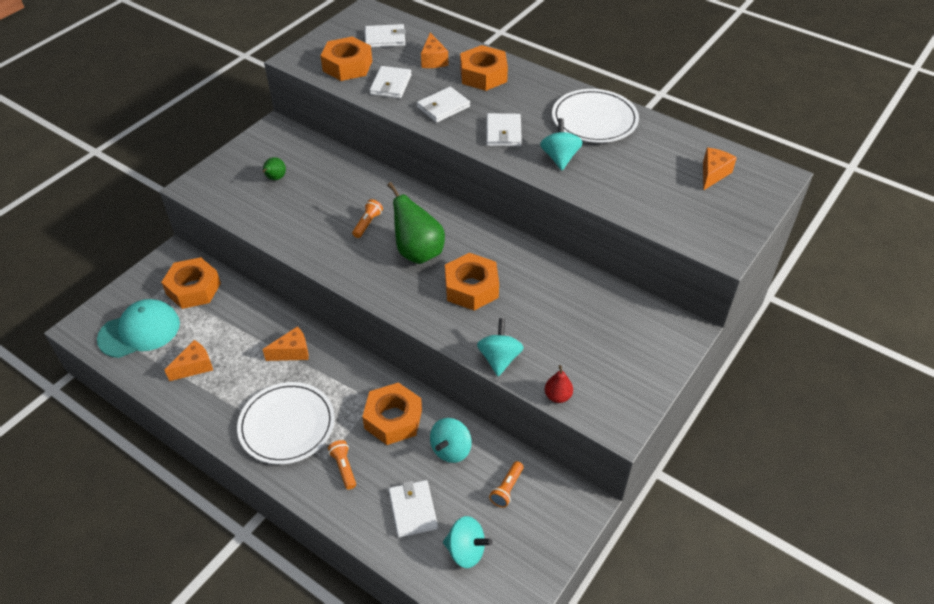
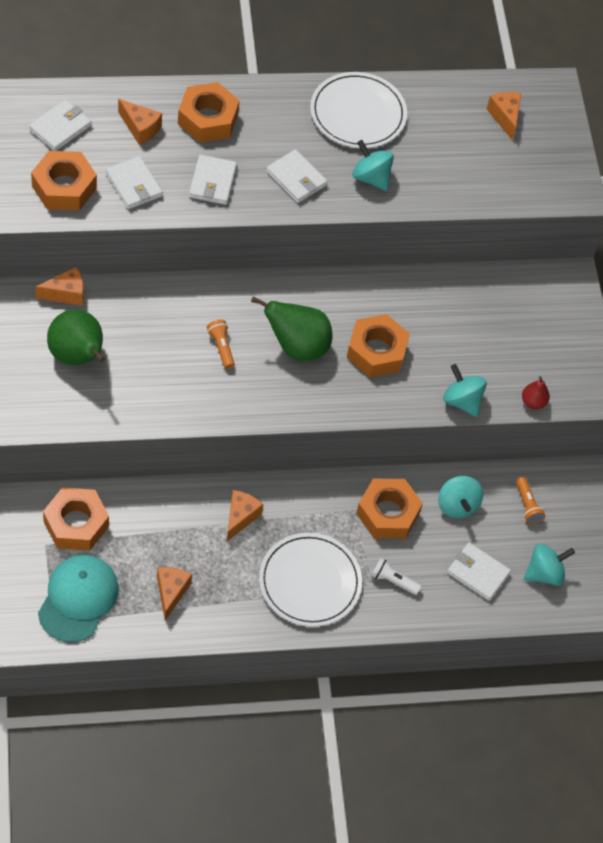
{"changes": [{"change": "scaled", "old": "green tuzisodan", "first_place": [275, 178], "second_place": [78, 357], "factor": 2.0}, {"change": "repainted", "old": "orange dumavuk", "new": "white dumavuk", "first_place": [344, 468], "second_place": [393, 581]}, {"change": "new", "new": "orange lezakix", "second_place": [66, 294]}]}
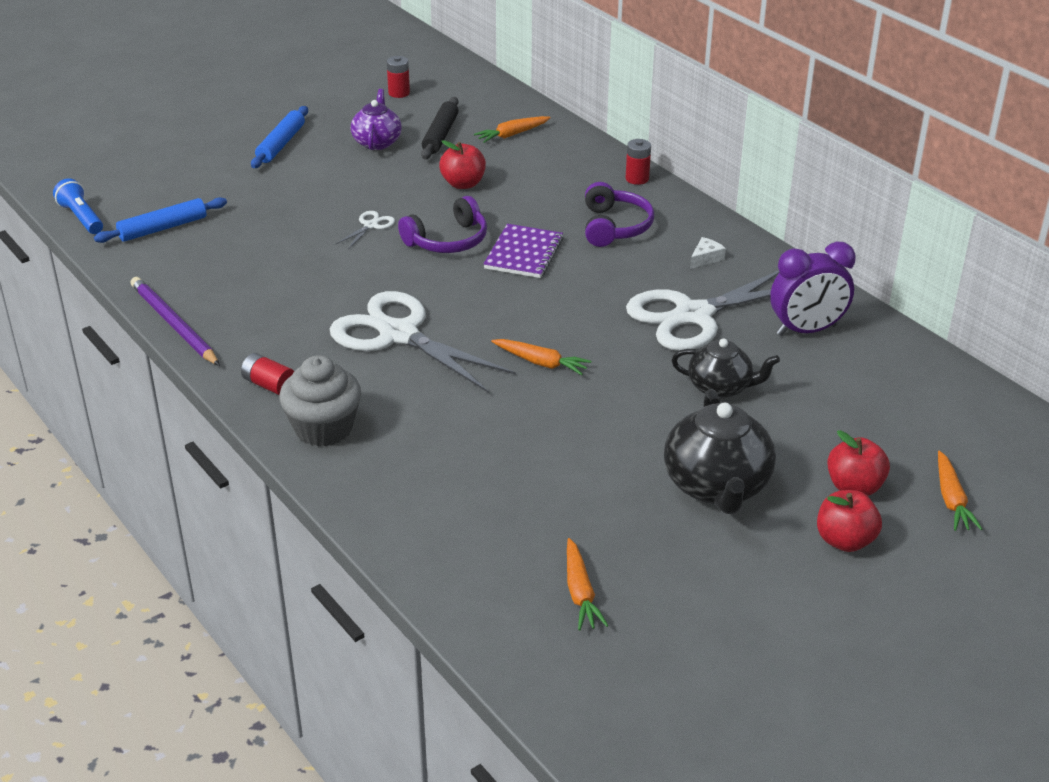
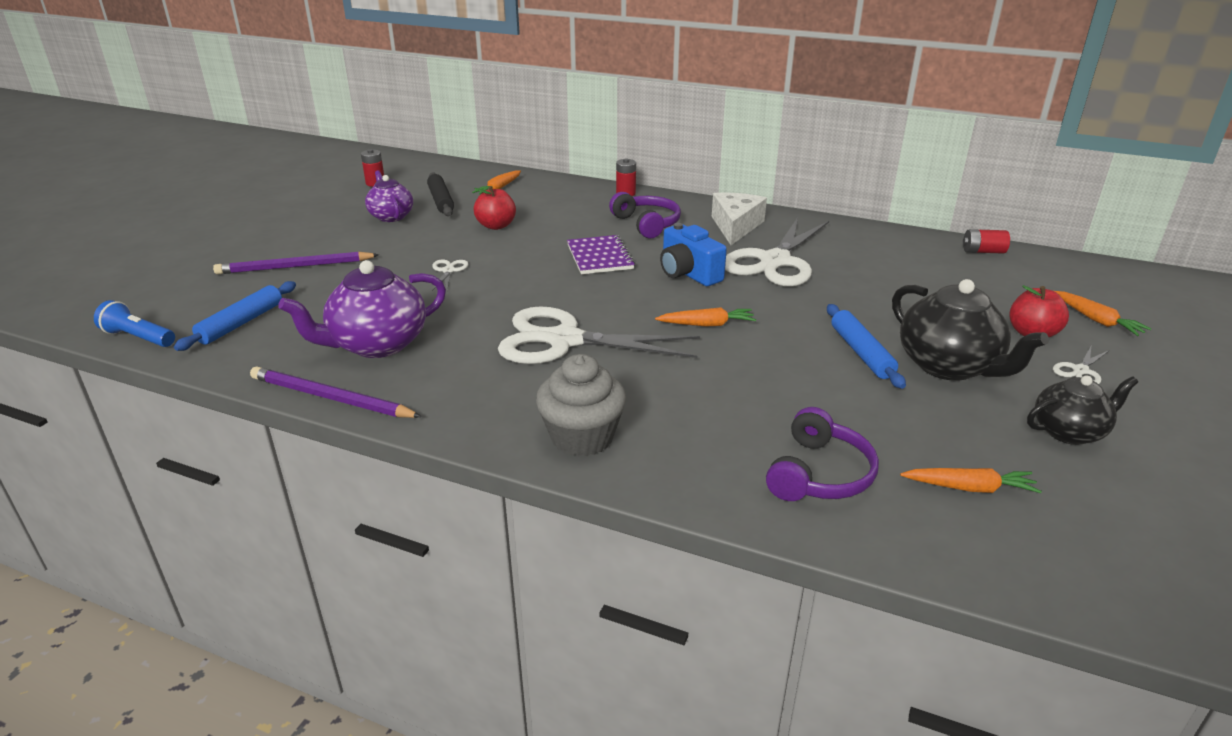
{"changes": [{"change": "shifted", "old": "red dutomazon", "first_place": [269, 385], "second_place": [983, 251]}, {"change": "shifted", "old": "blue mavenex", "first_place": [281, 144], "second_place": [861, 353]}, {"change": "shifted", "old": "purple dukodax", "first_place": [448, 240], "second_place": [819, 474]}, {"change": "rotated", "old": "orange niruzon", "first_place": [580, 593], "second_place": [970, 488], "degrees": -45}, {"change": "shifted", "old": "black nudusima", "first_place": [720, 388], "second_place": [1069, 432]}, {"change": "scaled", "old": "white lezakix", "first_place": [705, 258], "second_place": [735, 226], "factor": 2.15}, {"change": "gone", "old": "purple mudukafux", "first_place": [806, 330]}, {"change": "swapped", "old": "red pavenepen", "new": "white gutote", "first_place": [844, 541], "second_place": [1080, 371]}, {"change": "new", "new": "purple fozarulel", "second_place": [295, 267]}, {"change": "new", "new": "purple nudusima", "second_place": [377, 344]}, {"change": "new", "new": "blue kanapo", "second_place": [688, 273]}]}
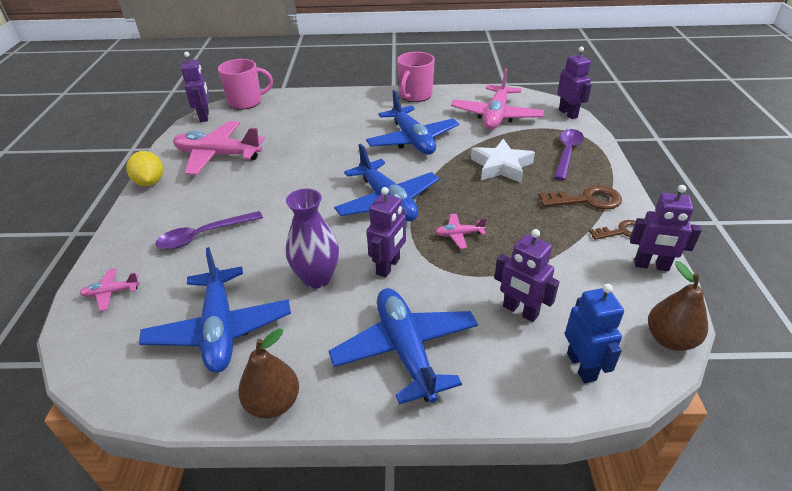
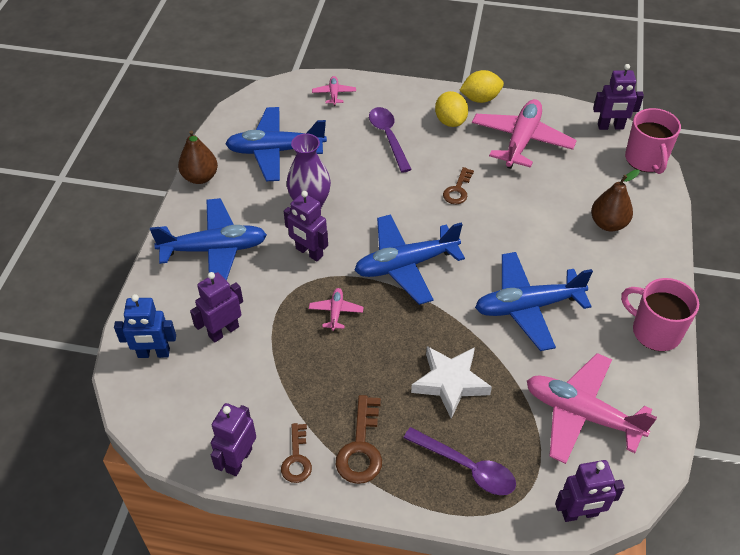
{"changes": [{"change": "shifted", "old": "brown tuzisodan", "first_place": [670, 339], "second_place": [608, 224]}, {"change": "new", "new": "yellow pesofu", "second_place": [450, 121]}, {"change": "new", "new": "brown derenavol", "second_place": [458, 190]}]}
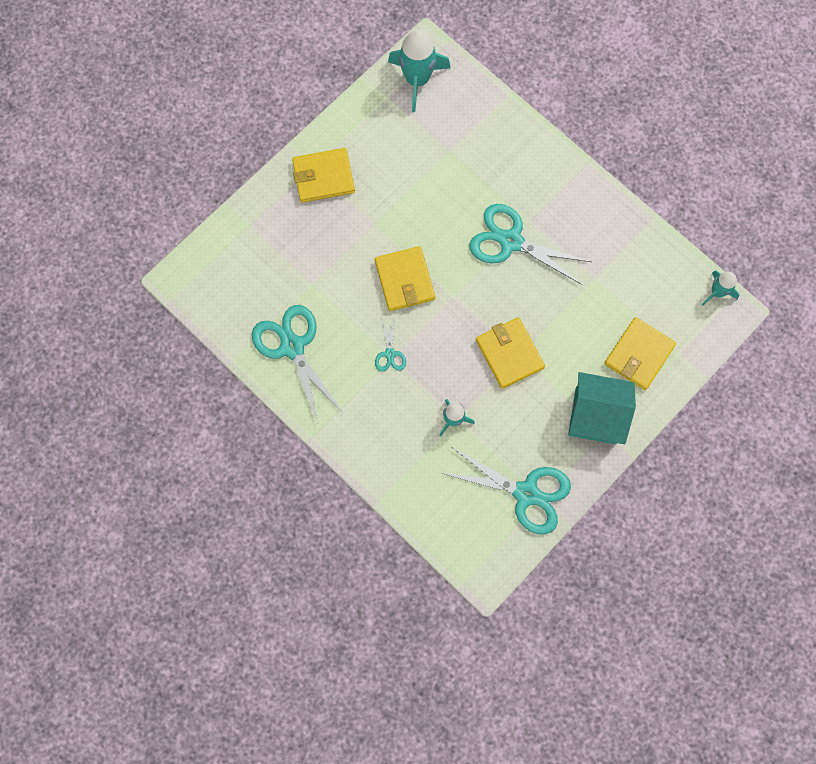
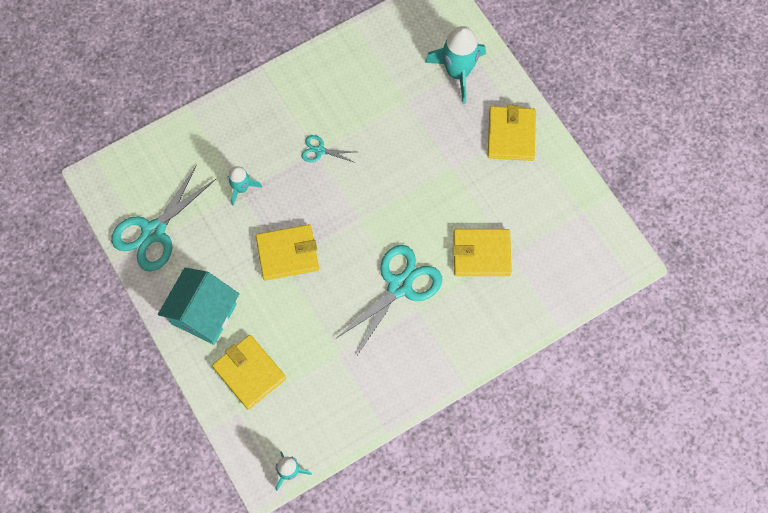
{"changes": [{"change": "gone", "old": "turquoise gutote", "first_place": [292, 347]}, {"change": "shifted", "old": "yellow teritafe", "first_place": [404, 280], "second_place": [481, 254]}, {"change": "shifted", "old": "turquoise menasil", "first_place": [417, 79], "second_place": [458, 72]}]}
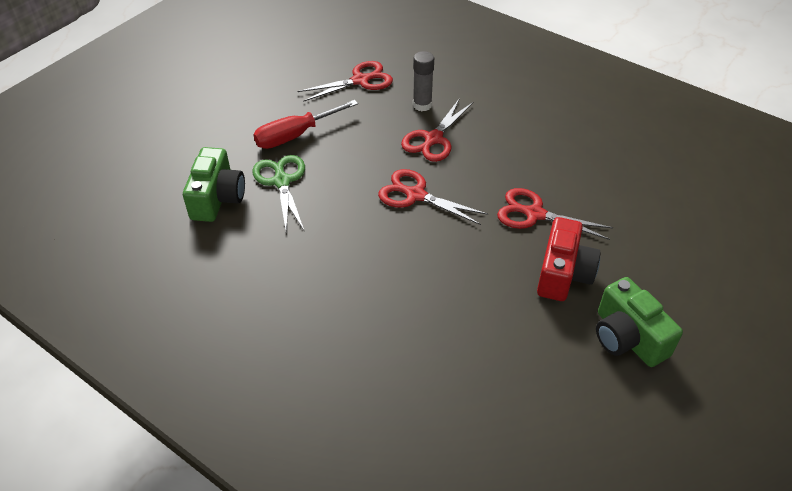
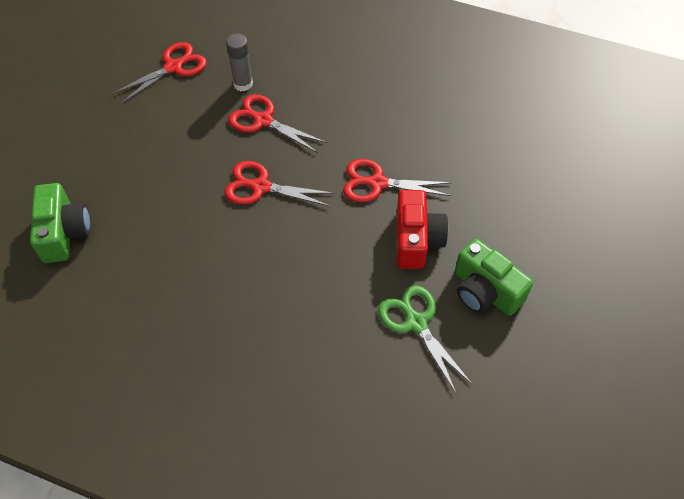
{"changes": [{"change": "shifted", "old": "green gutote", "first_place": [281, 181], "second_place": [416, 323]}, {"change": "gone", "old": "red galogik", "first_place": [296, 135]}, {"change": "rotated", "old": "red gutote", "first_place": [433, 139], "second_place": [263, 120], "degrees": 105}]}
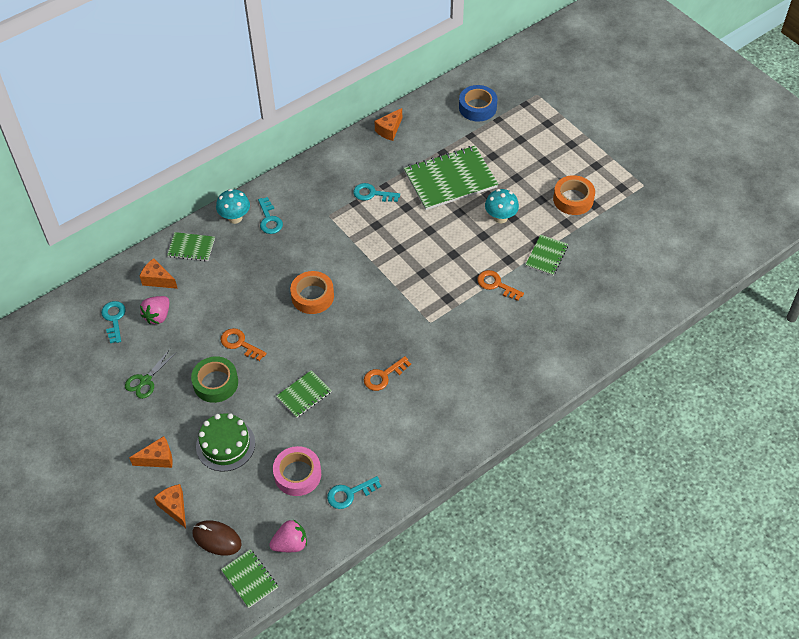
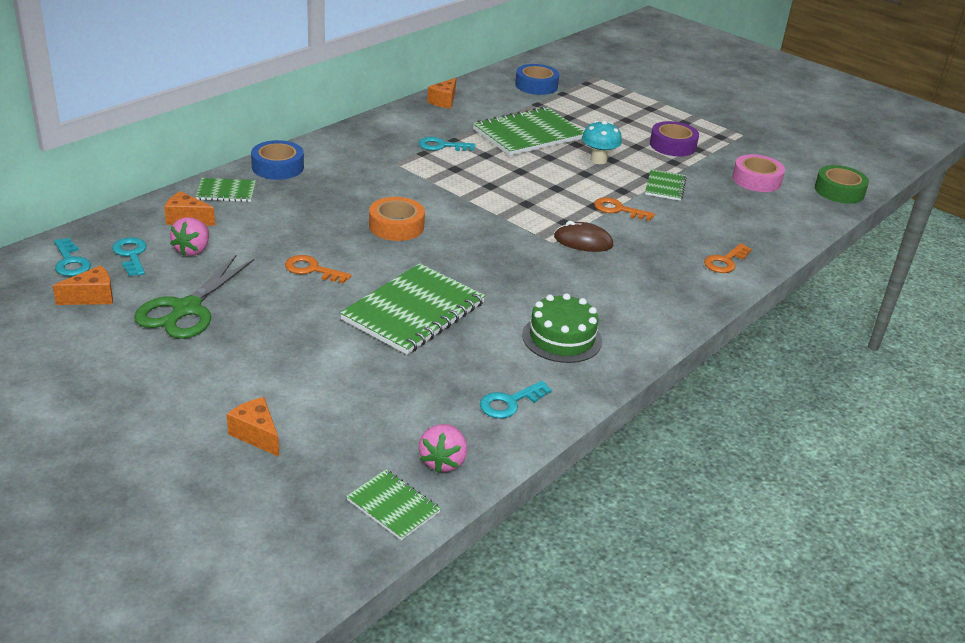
{"changes": [{"change": "scaled", "old": "green gutote", "first_place": [145, 380], "second_place": [186, 309], "factor": 1.74}, {"change": "shifted", "old": "orange lezakix", "first_place": [158, 458], "second_place": [92, 297]}, {"change": "shifted", "old": "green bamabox", "first_place": [215, 383], "second_place": [839, 191]}, {"change": "shifted", "old": "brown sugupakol", "first_place": [217, 539], "second_place": [583, 241]}, {"change": "shifted", "old": "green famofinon", "first_place": [225, 445], "second_place": [562, 338]}, {"change": "swapped", "old": "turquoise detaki", "new": "blue bamabox", "first_place": [235, 218], "second_place": [278, 167]}, {"change": "shifted", "old": "turquoise derenavol", "first_place": [269, 219], "second_place": [70, 262]}, {"change": "rotated", "old": "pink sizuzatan", "first_place": [290, 544], "second_place": [443, 461], "degrees": 135}, {"change": "shifted", "old": "pink bamabox", "first_place": [297, 474], "second_place": [756, 180]}, {"change": "scaled", "old": "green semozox", "first_place": [304, 395], "second_place": [413, 311], "factor": 1.97}, {"change": "shifted", "old": "orange derenavol", "first_place": [383, 376], "second_place": [725, 262]}, {"change": "repainted", "old": "orange bamabox", "new": "purple bamabox", "first_place": [573, 199], "second_place": [672, 145]}]}
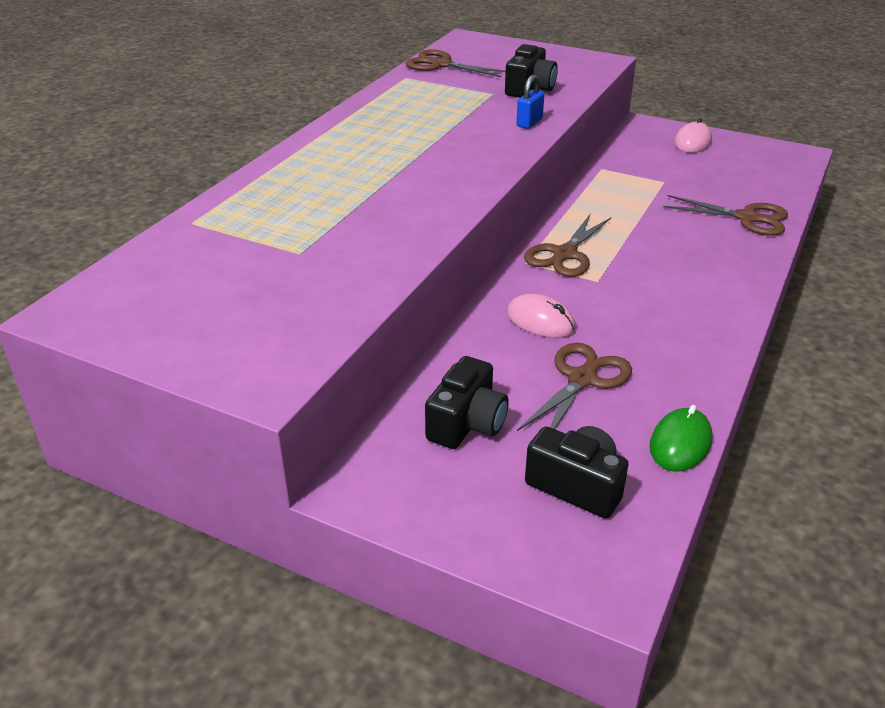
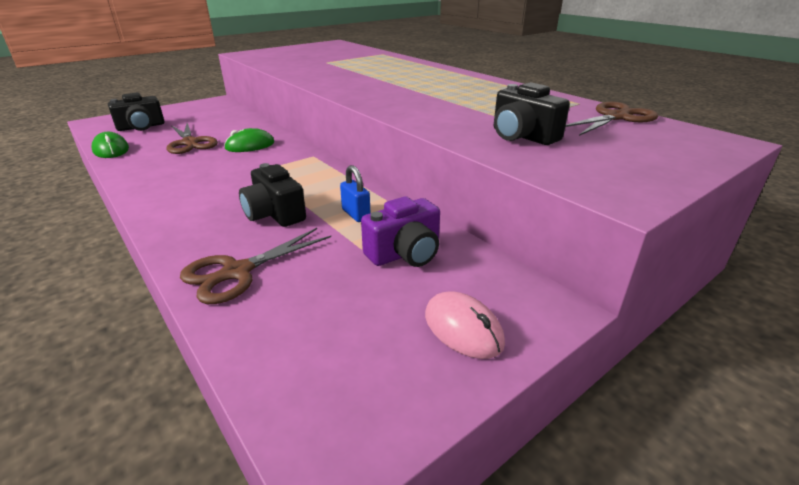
{"changes": [{"change": "shifted", "old": "black kanapo", "first_place": [467, 423], "second_place": [274, 214]}, {"change": "repainted", "old": "pink sugupakol", "new": "green sugupakol", "first_place": [540, 321], "second_place": [250, 145]}, {"change": "shifted", "old": "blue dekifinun", "first_place": [529, 123], "second_place": [356, 214]}, {"change": "gone", "old": "brown gutote", "first_place": [564, 254]}, {"change": "new", "new": "purple kanapo", "second_place": [405, 253]}]}
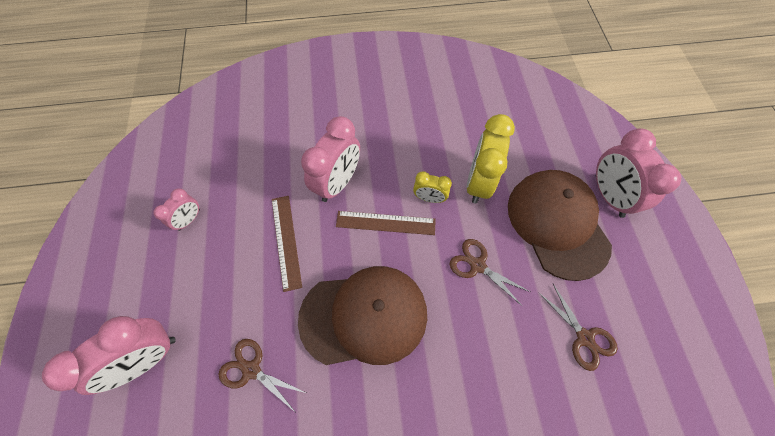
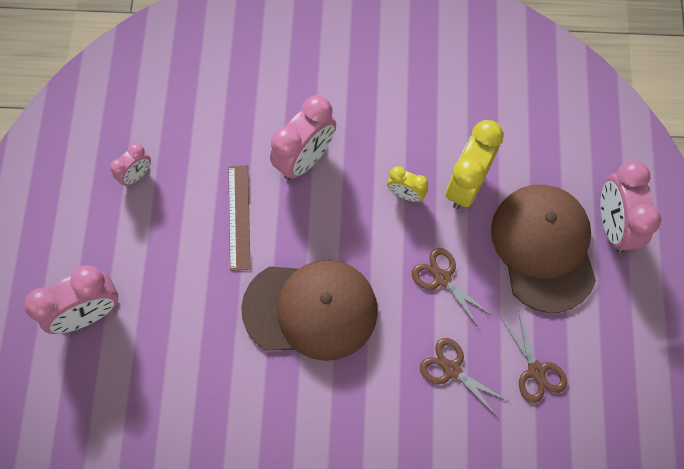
{"changes": [{"change": "shifted", "old": "brown gutote", "first_place": [251, 370], "second_place": [451, 369]}, {"change": "gone", "old": "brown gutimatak", "first_place": [385, 223]}]}
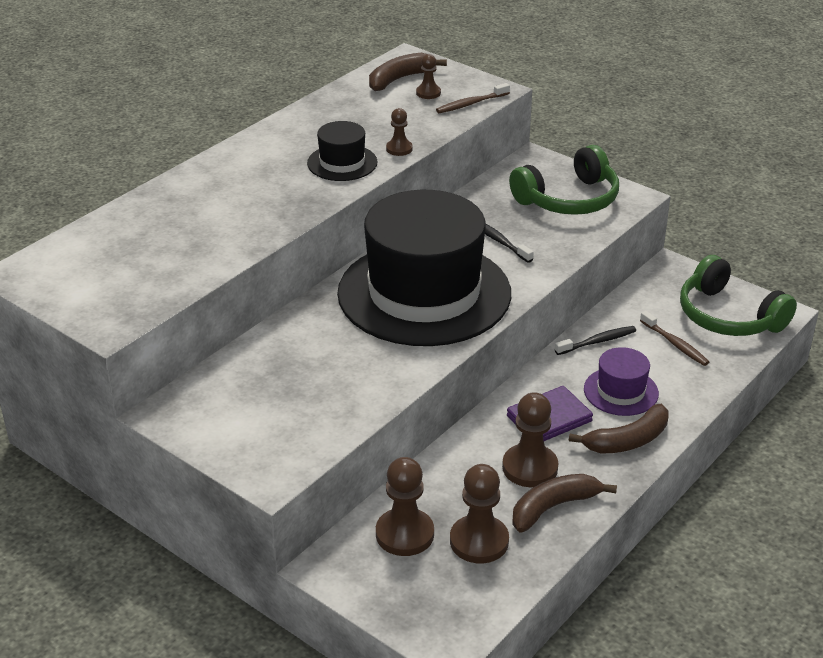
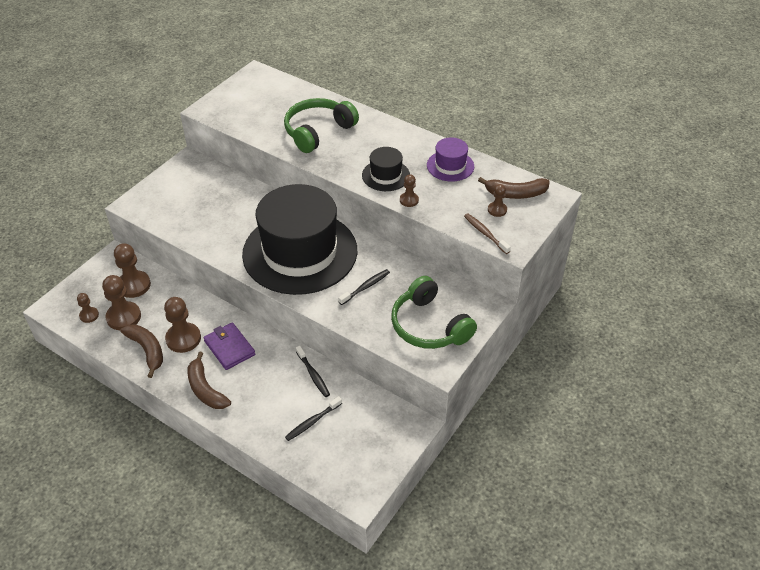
{"changes": [{"change": "rotated", "old": "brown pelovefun", "first_place": [399, 79], "second_place": [515, 194], "degrees": 135}, {"change": "shifted", "old": "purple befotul", "first_place": [621, 391], "second_place": [450, 166]}, {"change": "repainted", "old": "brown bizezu", "new": "black bizezu", "first_place": [675, 344], "second_place": [312, 422]}, {"change": "shifted", "old": "green dukodax", "first_place": [728, 316], "second_place": [318, 131]}, {"change": "new", "new": "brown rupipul", "second_place": [89, 315]}]}
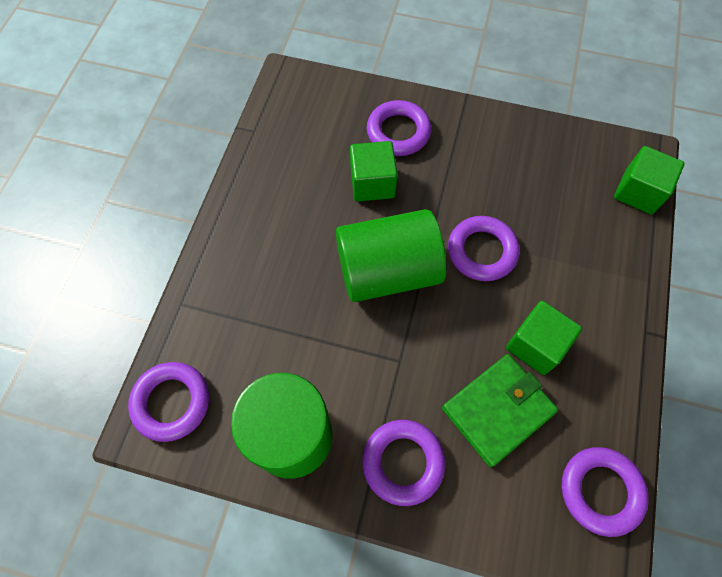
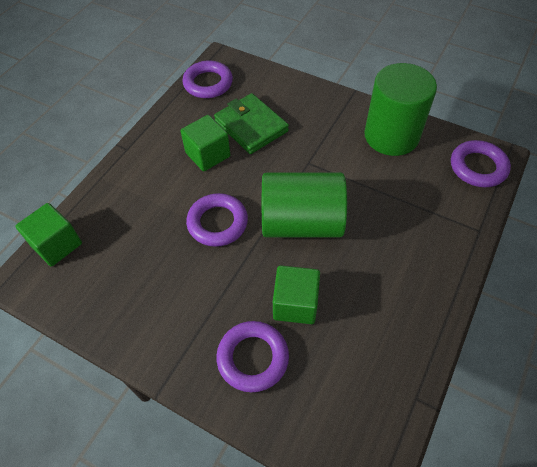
{"changes": [{"change": "gone", "old": "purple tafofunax", "first_place": [403, 462]}, {"change": "rotated", "old": "green teritafe", "first_place": [497, 410], "second_place": [251, 126], "degrees": 75}]}
